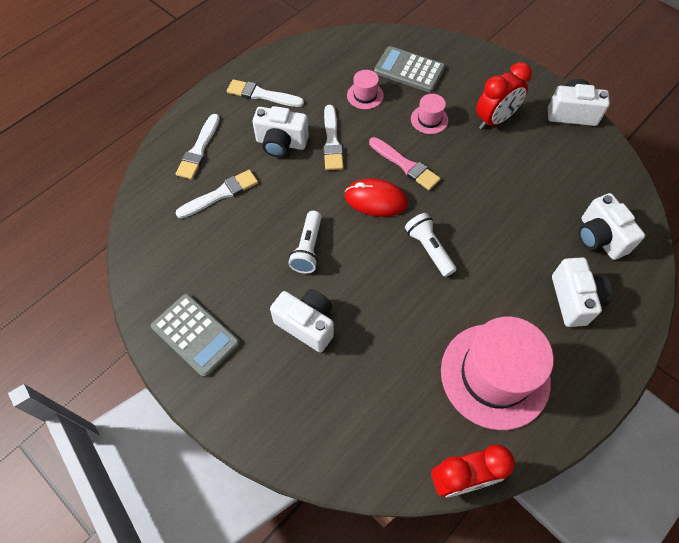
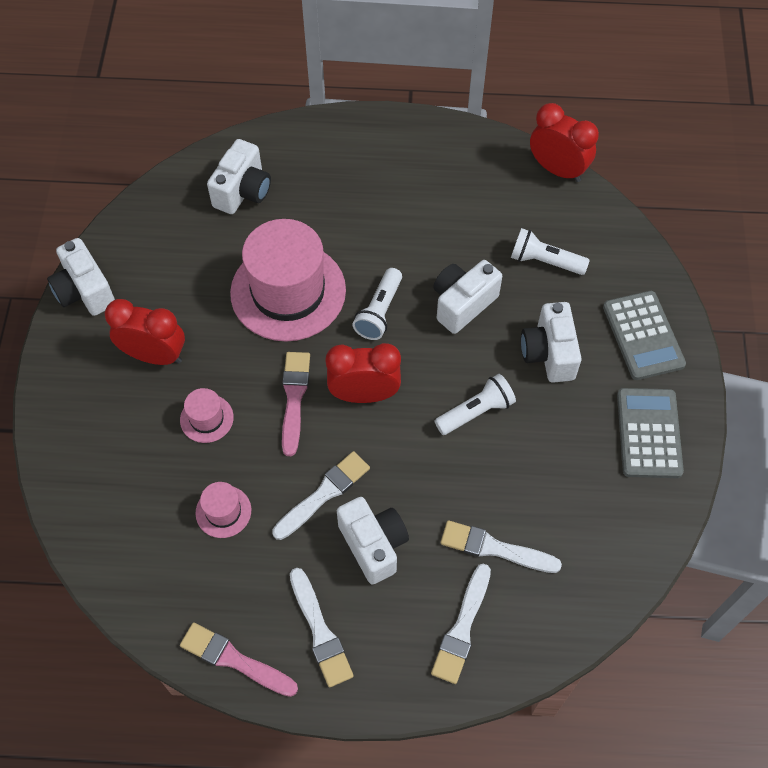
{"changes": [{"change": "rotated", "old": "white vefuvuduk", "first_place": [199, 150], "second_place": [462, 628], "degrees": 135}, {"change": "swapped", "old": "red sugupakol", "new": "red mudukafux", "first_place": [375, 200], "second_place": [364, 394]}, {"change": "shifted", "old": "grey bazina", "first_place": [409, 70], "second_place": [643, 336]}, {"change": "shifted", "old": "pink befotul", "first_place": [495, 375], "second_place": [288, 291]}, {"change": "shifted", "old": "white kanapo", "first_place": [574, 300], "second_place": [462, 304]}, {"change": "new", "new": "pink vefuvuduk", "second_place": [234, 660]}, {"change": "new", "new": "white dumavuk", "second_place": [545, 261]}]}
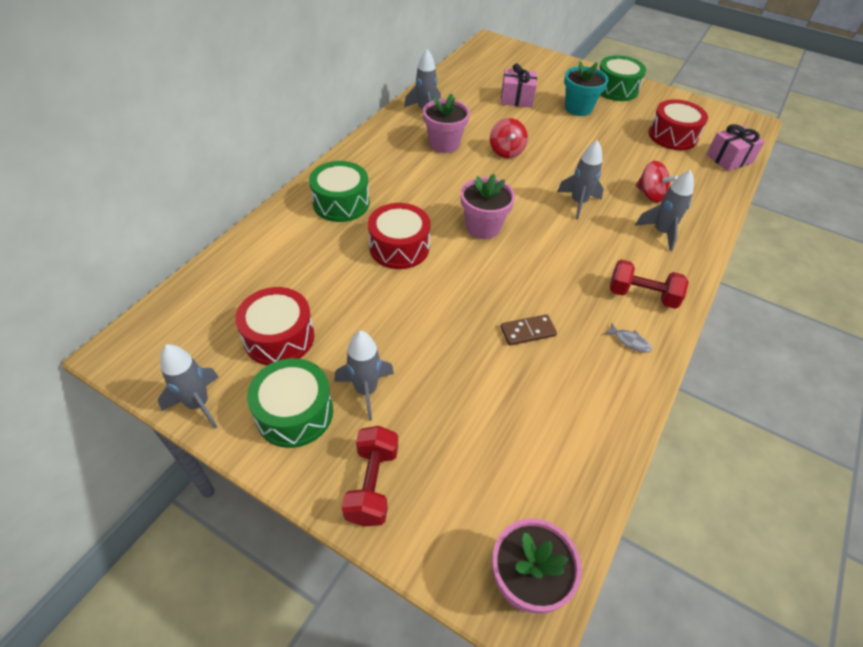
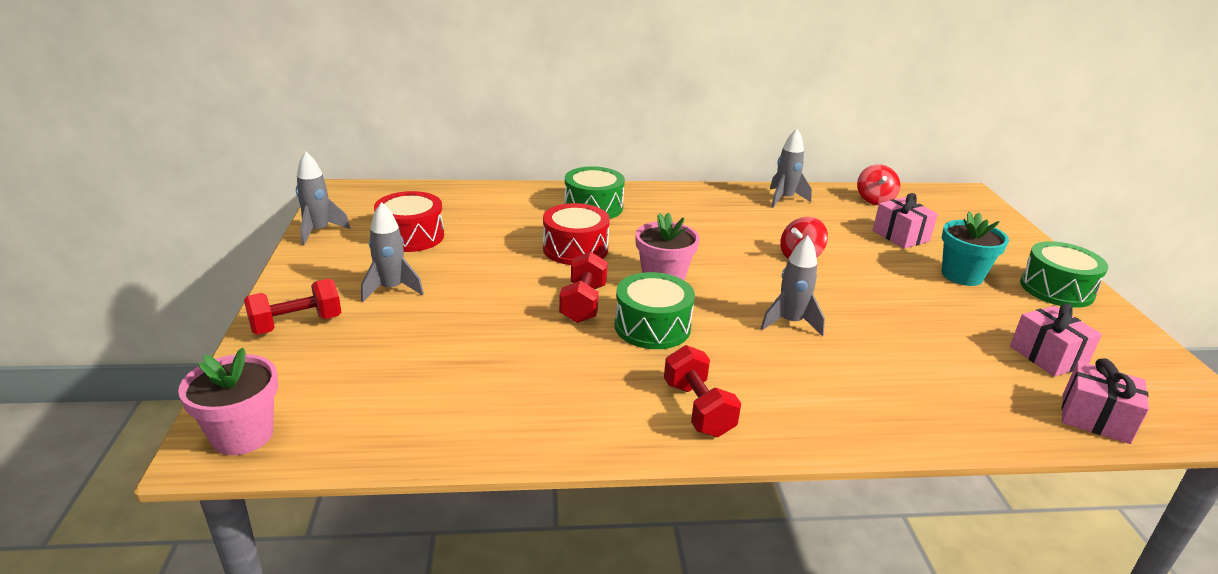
{"changes": [{"change": "shifted", "old": "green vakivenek", "first_place": [294, 413], "second_place": [652, 327]}, {"change": "gone", "old": "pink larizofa", "first_place": [444, 144]}, {"change": "gone", "old": "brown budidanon", "first_place": [528, 331]}, {"change": "gone", "old": "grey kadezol", "first_place": [630, 341]}, {"change": "gone", "old": "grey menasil", "first_place": [661, 232]}, {"change": "shifted", "old": "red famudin", "first_place": [650, 194], "second_place": [874, 200]}, {"change": "swapped", "old": "red vakivenek", "new": "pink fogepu", "first_place": [672, 136], "second_place": [1047, 356]}, {"change": "new", "new": "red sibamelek", "second_place": [583, 304]}]}
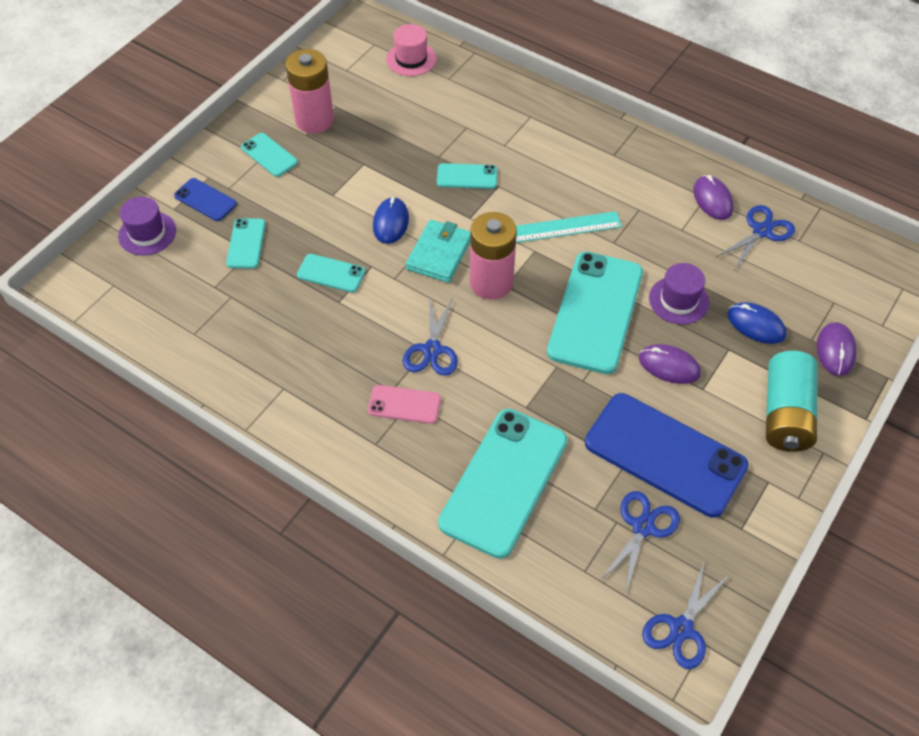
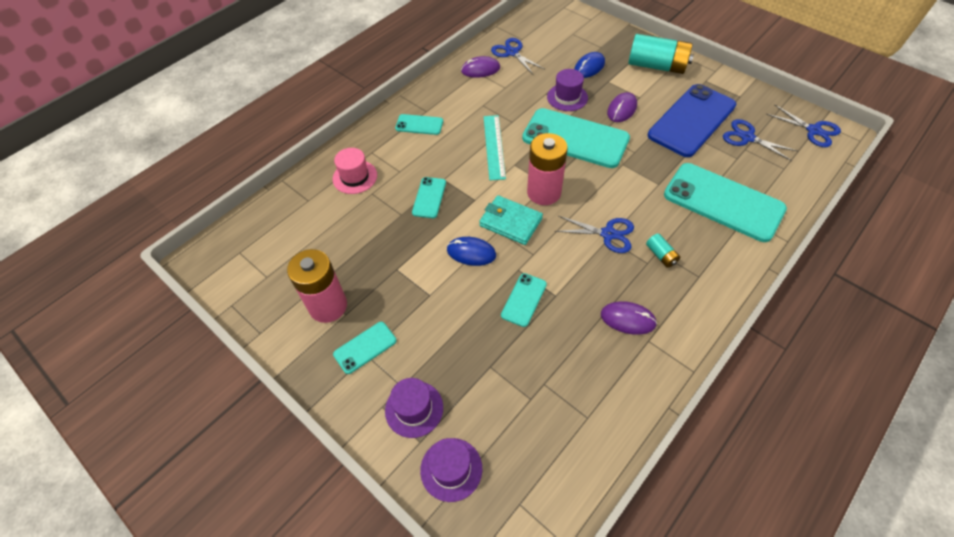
{"changes": [{"change": "swapped", "old": "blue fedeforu", "new": "purple befotul", "first_place": [205, 200], "second_place": [414, 409]}, {"change": "shifted", "old": "turquoise fedeforu", "first_place": [246, 243], "second_place": [419, 125]}, {"change": "swapped", "old": "pink fedeforu", "new": "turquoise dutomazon", "first_place": [404, 404], "second_place": [661, 255]}, {"change": "shifted", "old": "pink befotul", "first_place": [411, 59], "second_place": [355, 177]}, {"change": "shifted", "old": "purple sugupakol", "first_place": [835, 350], "second_place": [628, 319]}]}
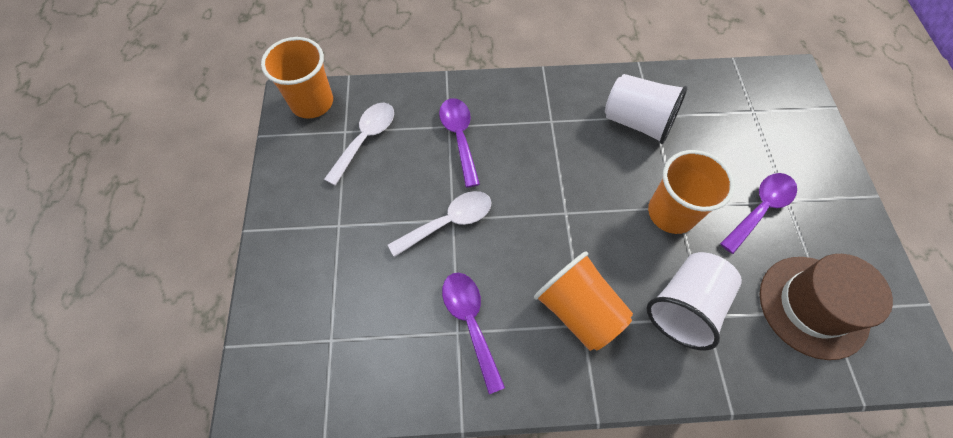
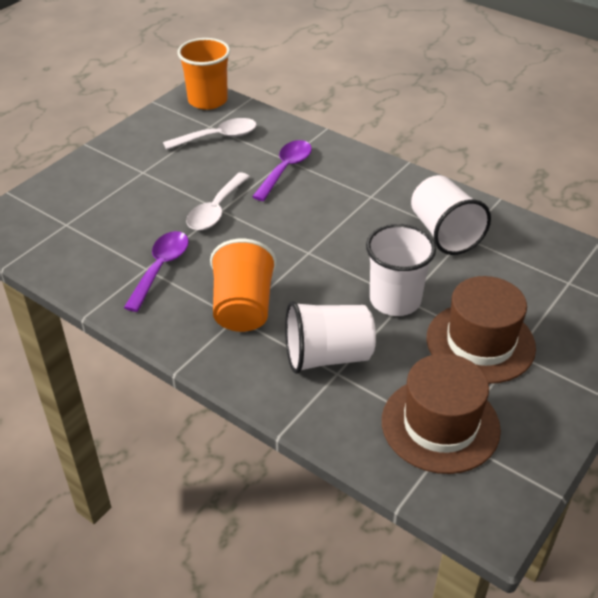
{"changes": [{"change": "rotated", "old": "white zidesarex", "first_place": [448, 222], "second_place": [216, 210], "degrees": 105}, {"change": "repainted", "old": "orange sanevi", "new": "white sanevi", "first_place": [671, 213], "second_place": [395, 300]}, {"change": "swapped", "old": "purple zidesarex", "new": "brown befotul", "first_place": [760, 209], "second_place": [480, 342]}]}
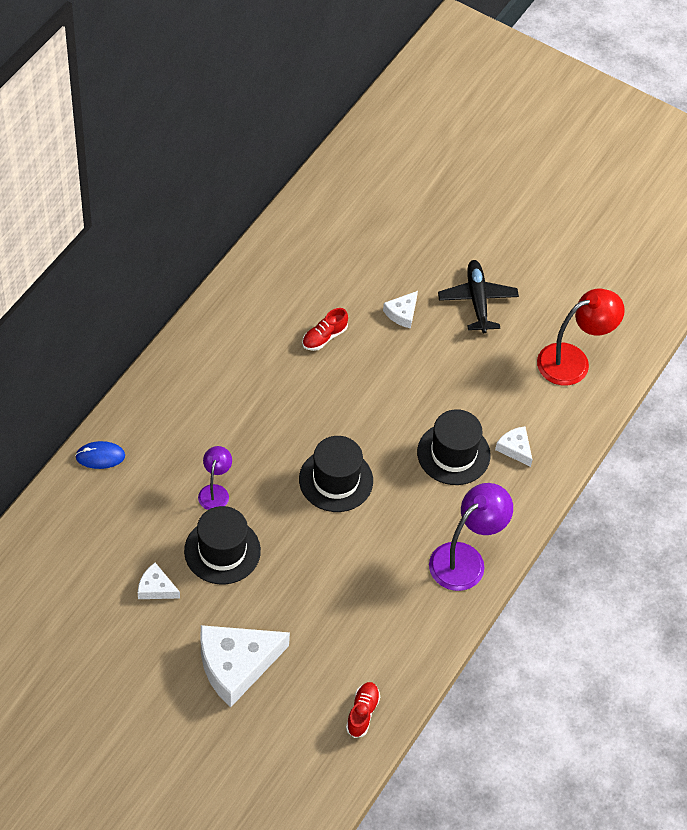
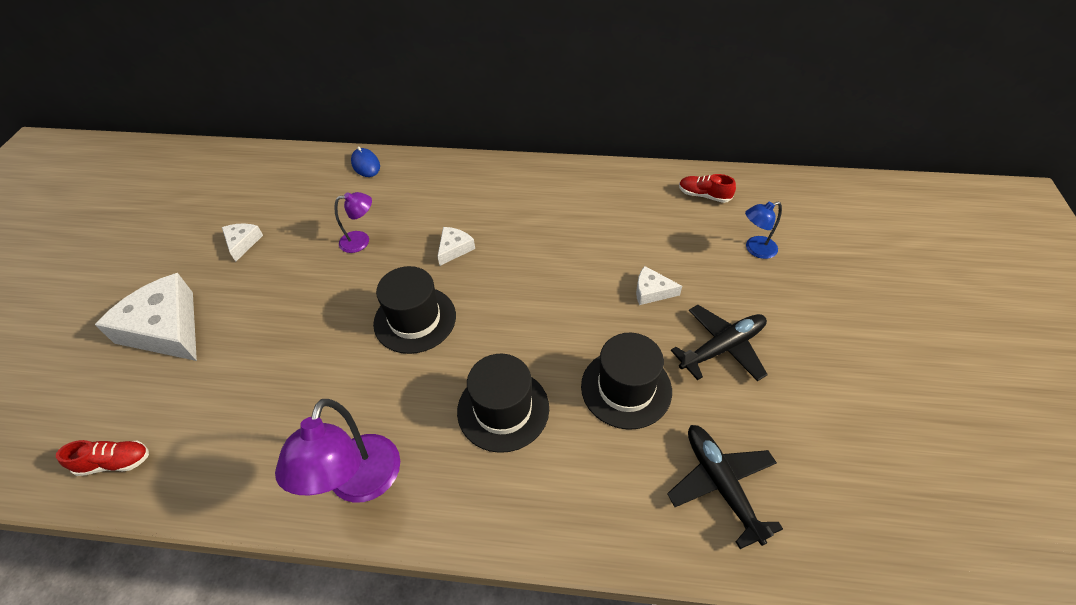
{"changes": [{"change": "shifted", "old": "black befotul", "first_place": [222, 551], "second_place": [626, 388]}, {"change": "shifted", "old": "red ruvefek", "first_place": [324, 337], "second_place": [703, 195]}, {"change": "rotated", "old": "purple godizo", "first_place": [465, 559], "second_place": [359, 484], "degrees": 75}, {"change": "shifted", "old": "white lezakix", "first_place": [515, 448], "second_place": [454, 249]}, {"change": "swapped", "old": "red godizo", "new": "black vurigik", "first_place": [573, 361], "second_place": [721, 485]}, {"change": "new", "new": "blue godizo", "second_place": [755, 249]}]}
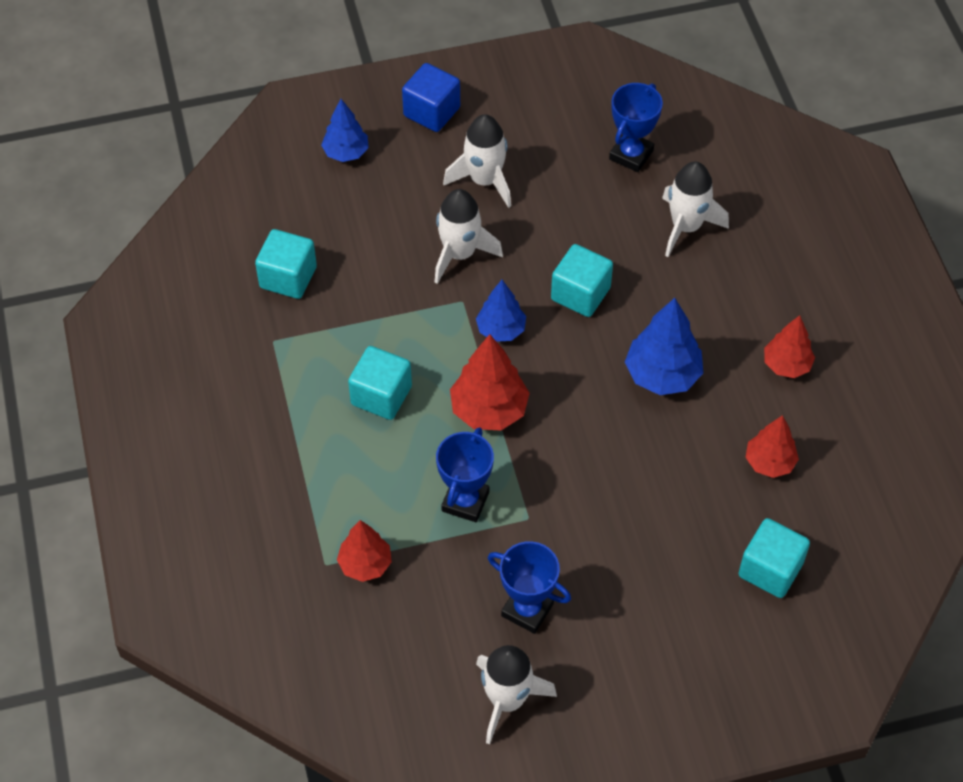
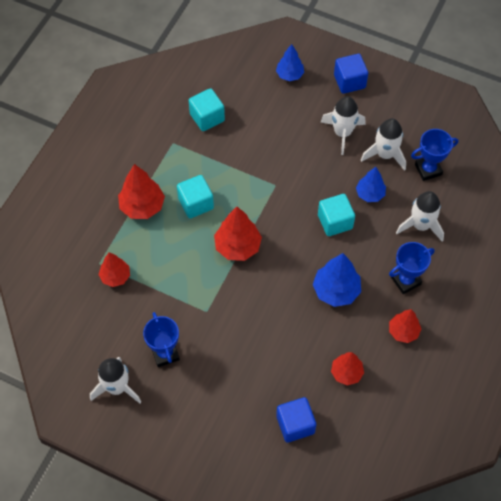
{"changes": [{"change": "shifted", "old": "white menasil", "first_place": [459, 254], "second_place": [385, 154]}, {"change": "shifted", "old": "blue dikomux", "first_place": [465, 501], "second_place": [406, 281]}, {"change": "shifted", "old": "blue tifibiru", "first_place": [501, 330], "second_place": [370, 194]}, {"change": "repainted", "old": "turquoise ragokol", "new": "blue ragokol", "first_place": [770, 569], "second_place": [295, 424]}, {"change": "new", "new": "red tifibiru", "second_place": [142, 206]}]}
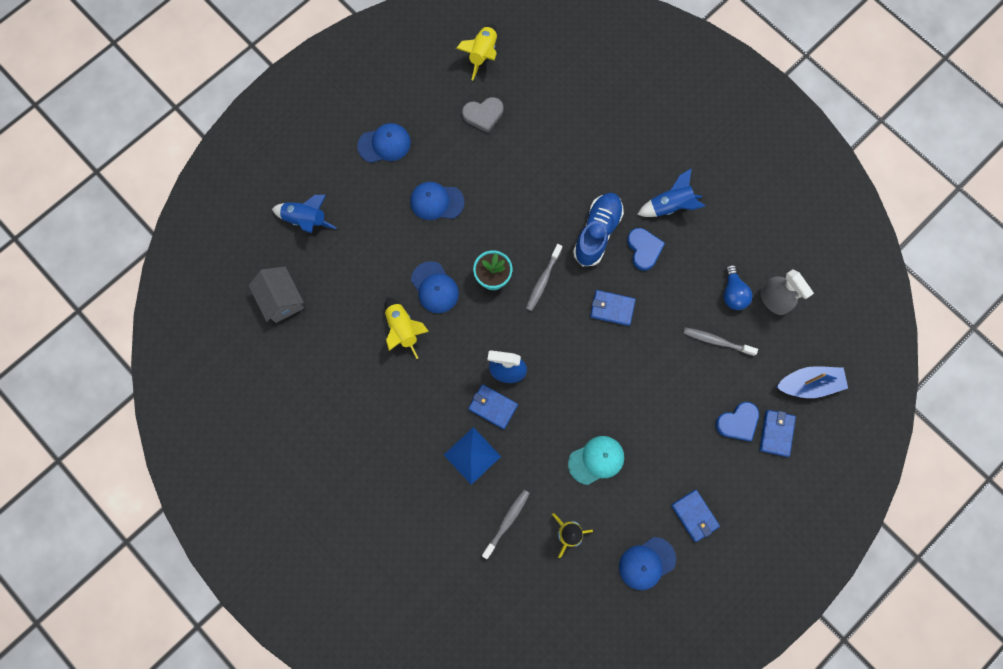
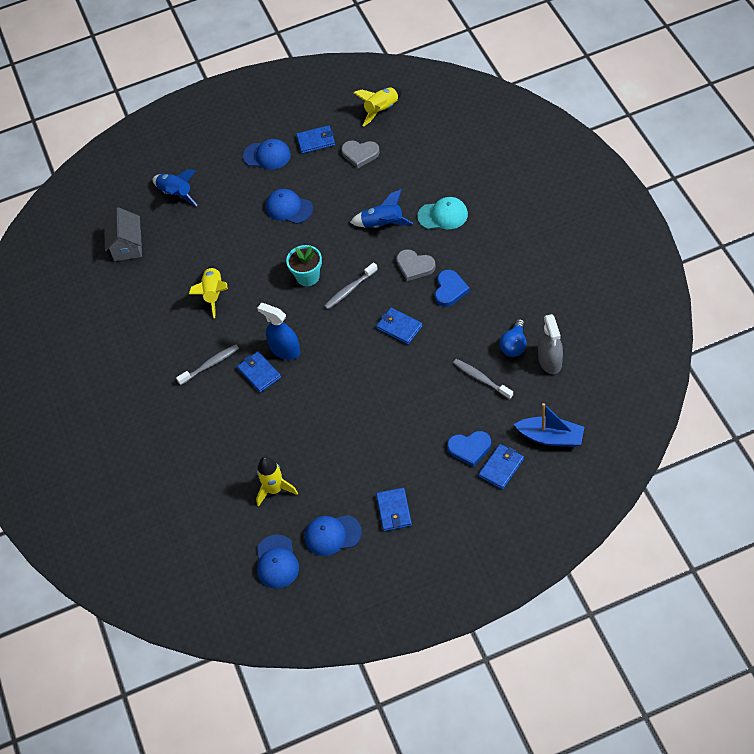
{"changes": [{"change": "shifted", "old": "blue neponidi", "first_place": [435, 287], "second_place": [277, 562]}, {"change": "gone", "old": "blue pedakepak", "first_place": [472, 455]}, {"change": "shifted", "old": "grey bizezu", "first_place": [507, 522], "second_place": [210, 364]}, {"change": "shifted", "old": "turquoise neponidi", "first_place": [596, 460], "second_place": [443, 215]}, {"change": "swapped", "old": "blue ruvefek", "new": "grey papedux", "first_place": [597, 233], "second_place": [414, 266]}, {"change": "shifted", "old": "blue menasil", "first_place": [670, 206], "second_place": [382, 224]}, {"change": "new", "new": "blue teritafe", "second_place": [316, 141]}]}
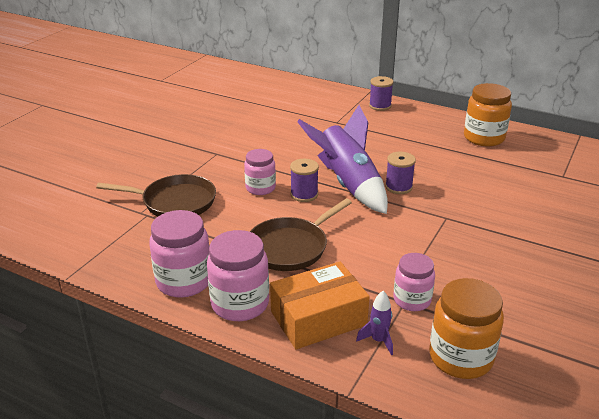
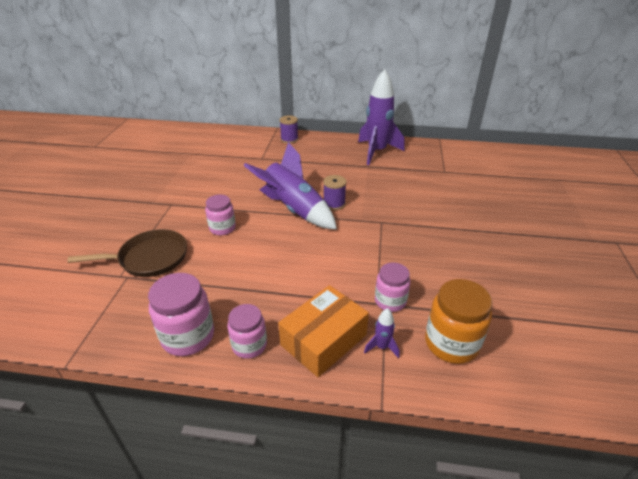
{"changes": [{"change": "scaled", "old": "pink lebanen", "first_place": [240, 304], "second_place": [249, 345], "factor": 0.65}, {"change": "gone", "old": "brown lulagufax", "first_place": [291, 247]}, {"change": "gone", "old": "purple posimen", "first_place": [304, 194]}, {"change": "swapped", "old": "orange lebanen", "new": "purple menasil", "first_place": [484, 138], "second_place": [377, 152]}]}
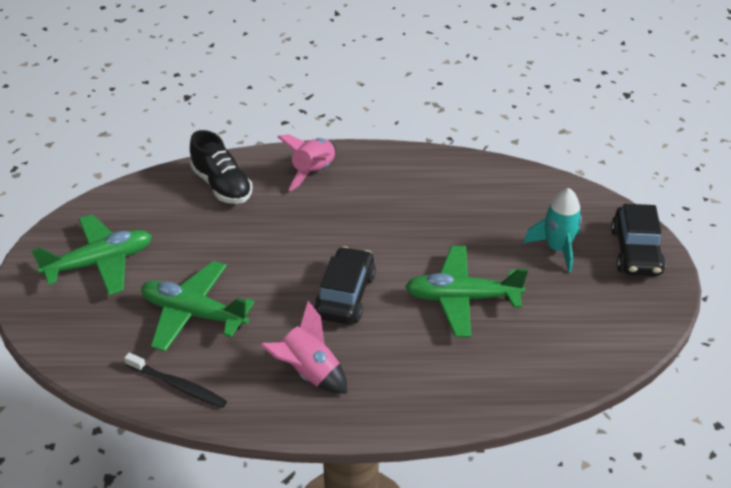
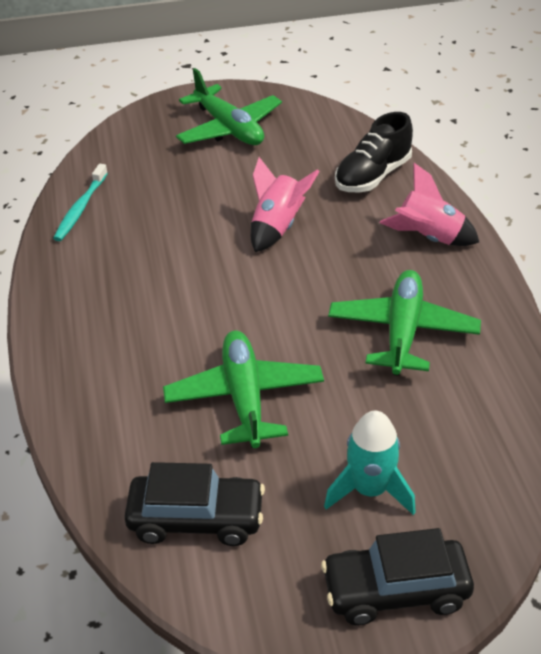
{"changes": [{"change": "repainted", "old": "black bizezu", "new": "turquoise bizezu", "first_place": [178, 385], "second_place": [80, 208]}, {"change": "shifted", "old": "green vurigik", "first_place": [194, 313], "second_place": [402, 331]}, {"change": "shifted", "old": "pink menasil", "first_place": [309, 372], "second_place": [277, 227]}, {"change": "shifted", "old": "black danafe", "first_place": [345, 295], "second_place": [196, 519]}]}
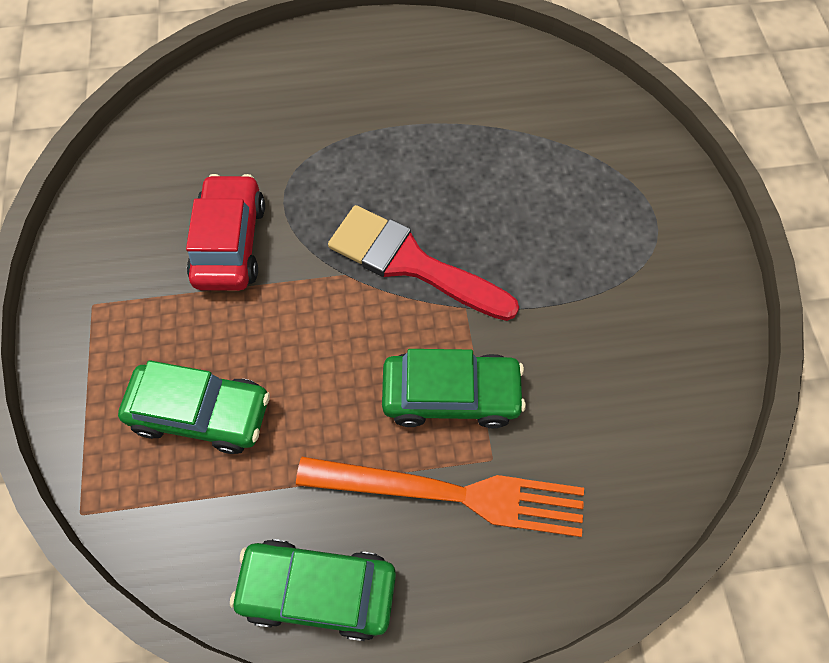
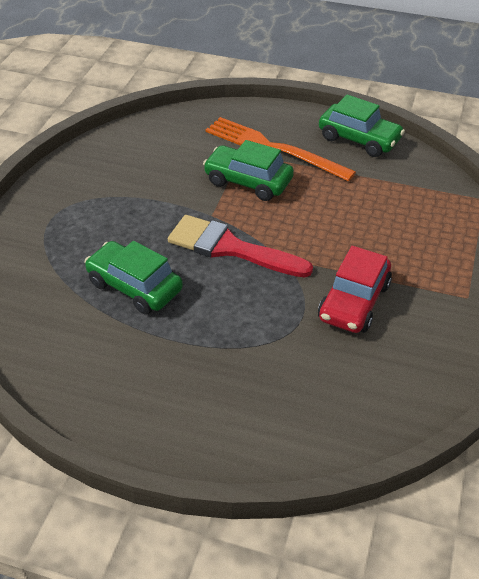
{"changes": [{"change": "shifted", "old": "green danafe", "first_place": [202, 412], "second_place": [134, 286]}, {"change": "rotated", "old": "red vefuvuduk", "first_place": [411, 263], "second_place": [230, 248], "degrees": 150}]}
